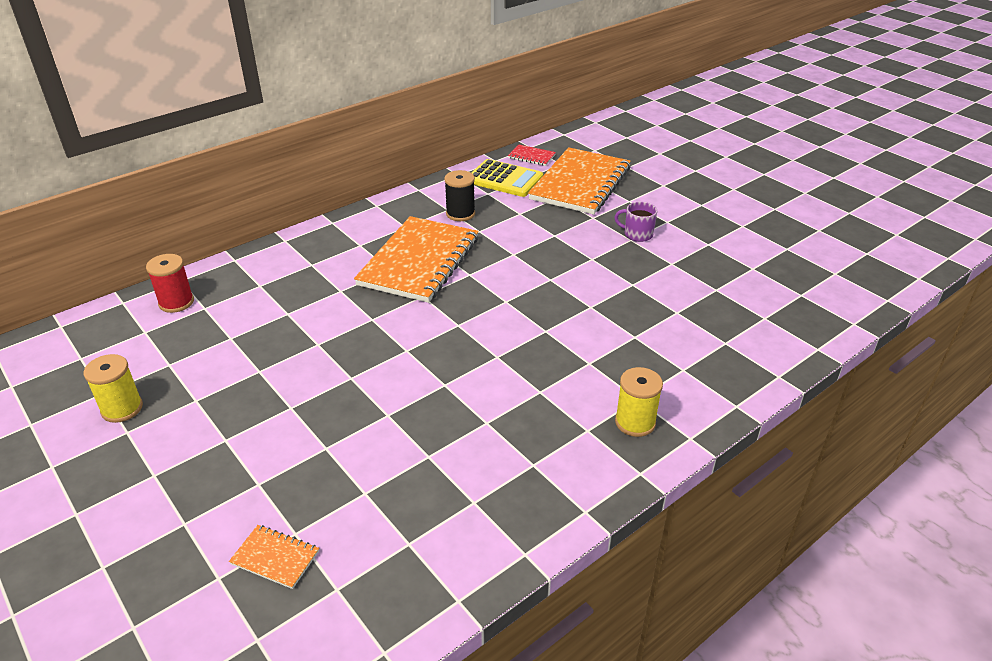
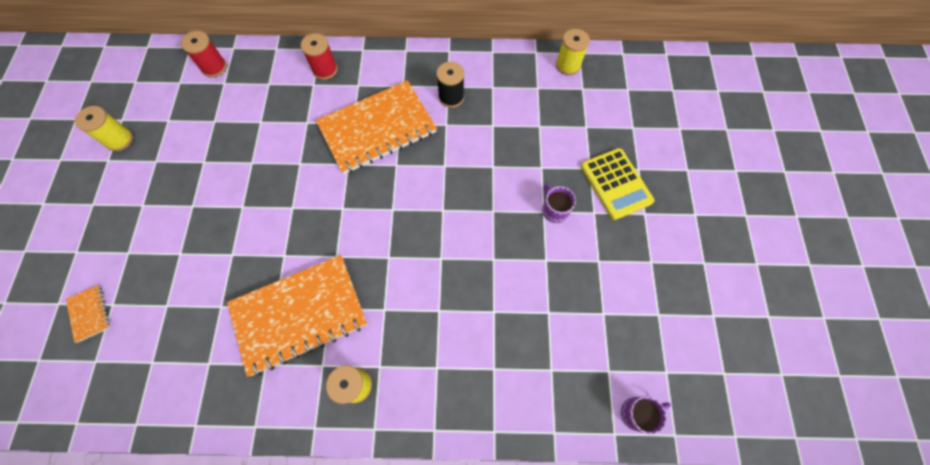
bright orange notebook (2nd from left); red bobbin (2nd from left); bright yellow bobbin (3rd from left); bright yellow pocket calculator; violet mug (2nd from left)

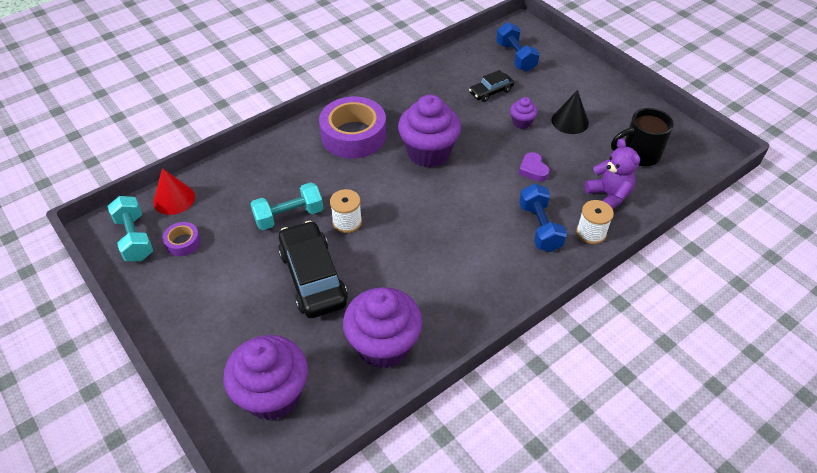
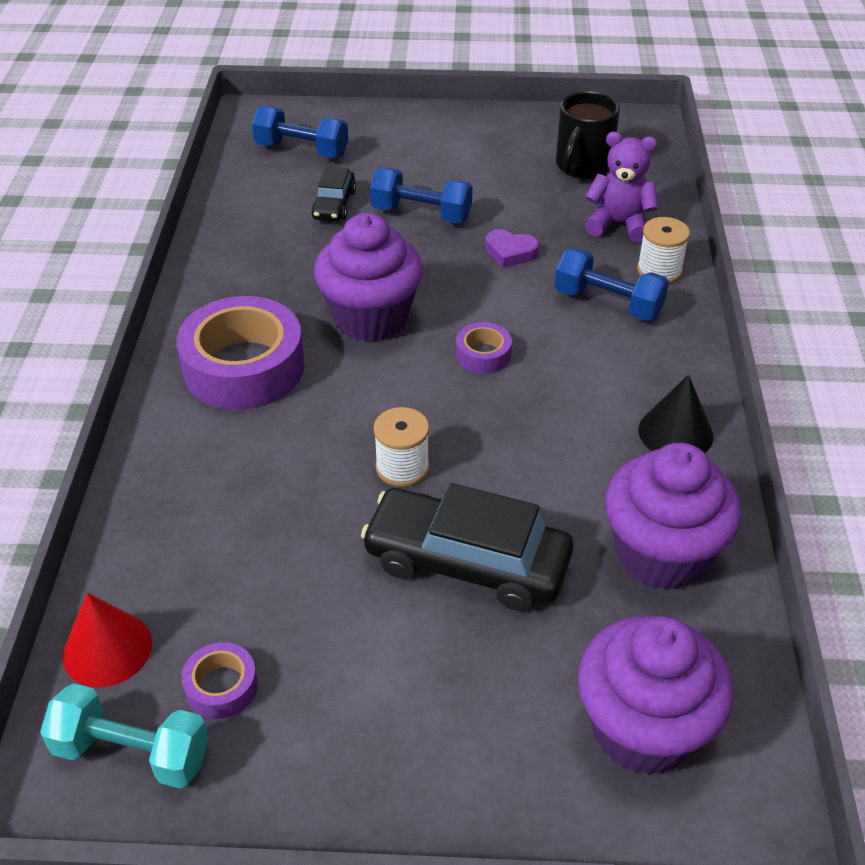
royal blue dumbbell (2nd from left); violet roll of tape (3rd from left); black cone shape; aqua dumbbell (2nd from left in the first image)

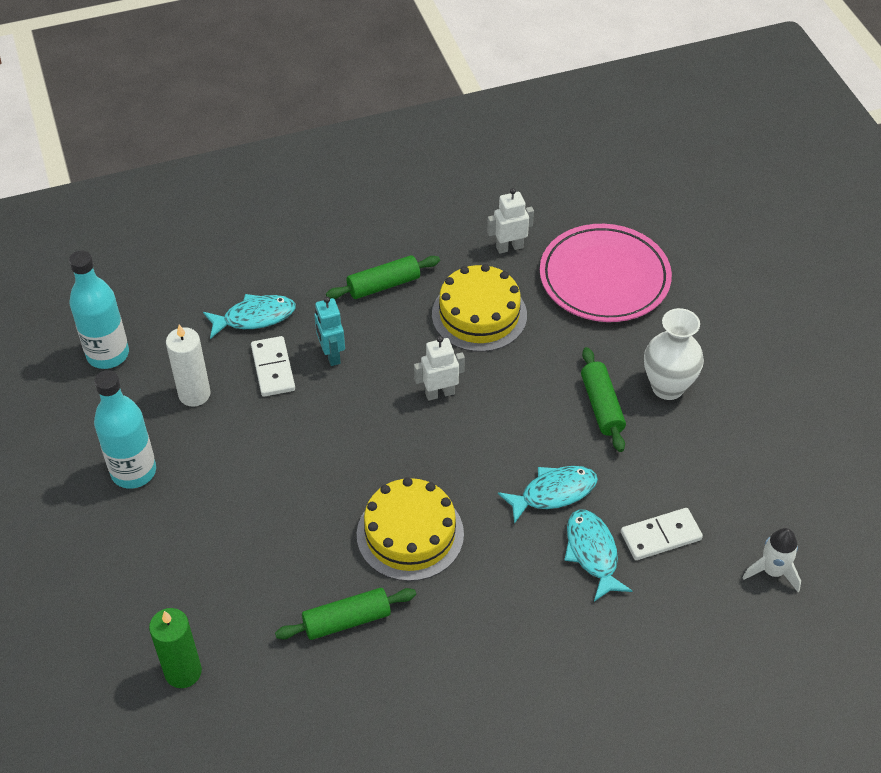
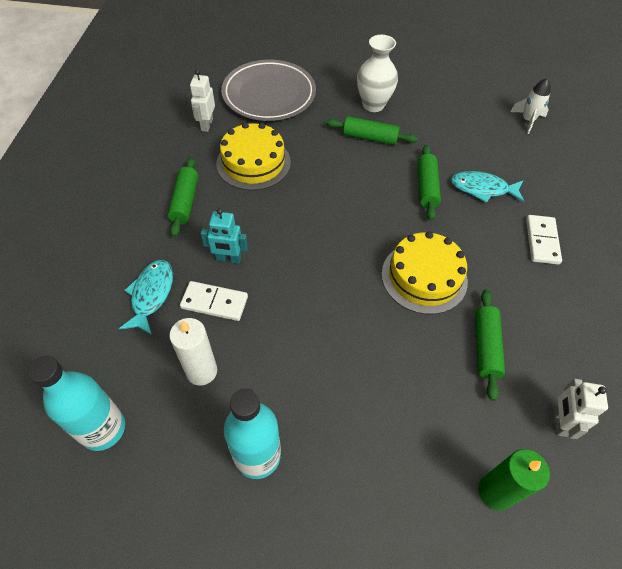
ash-grey flat dish; leaf-green pastry roller (3rd from left); pure white domino piece (2nd from left); pure white robot figure (2nd from left)

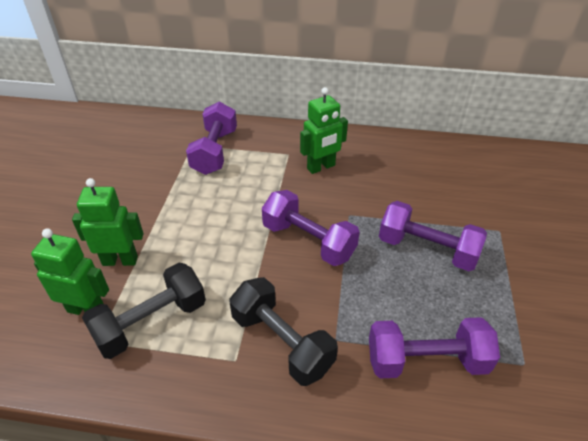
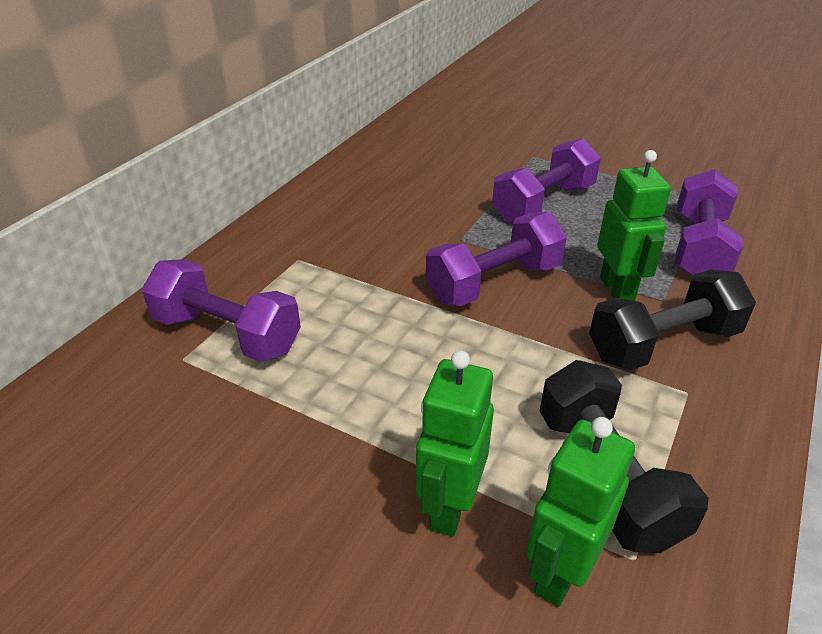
leaf-green robot figure (3rd from left)

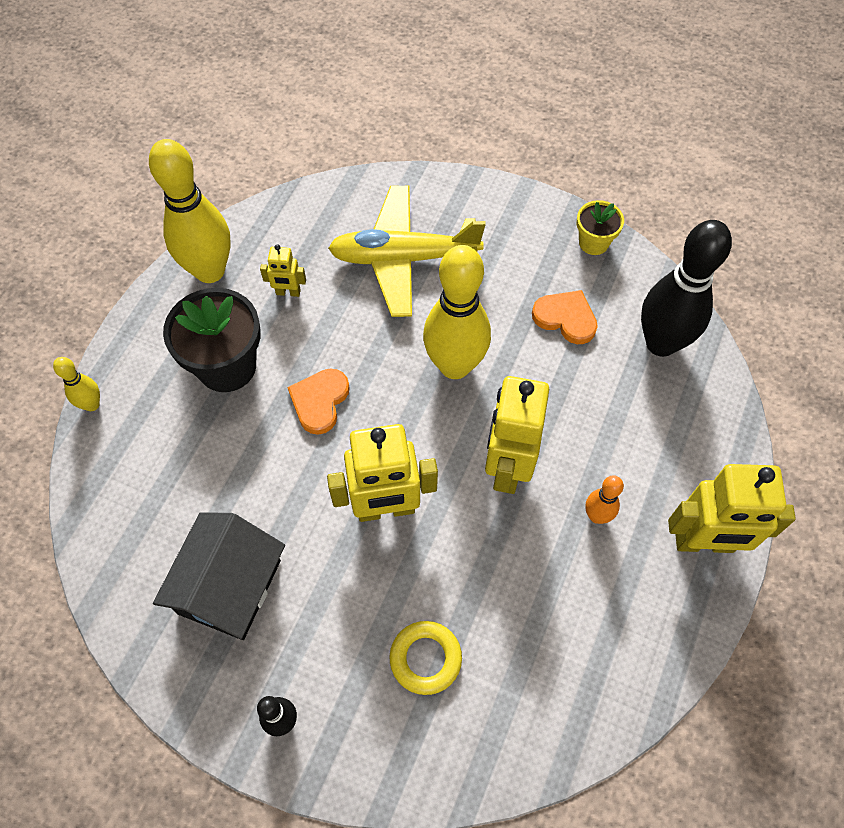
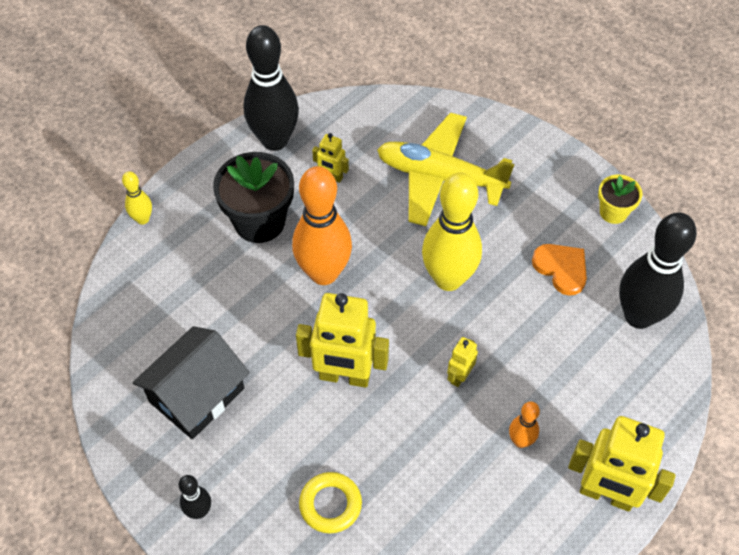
black bowling pin (2nd from left); bright orange bowling pin (1st from left); bright yellow robot figure (3rd from left)

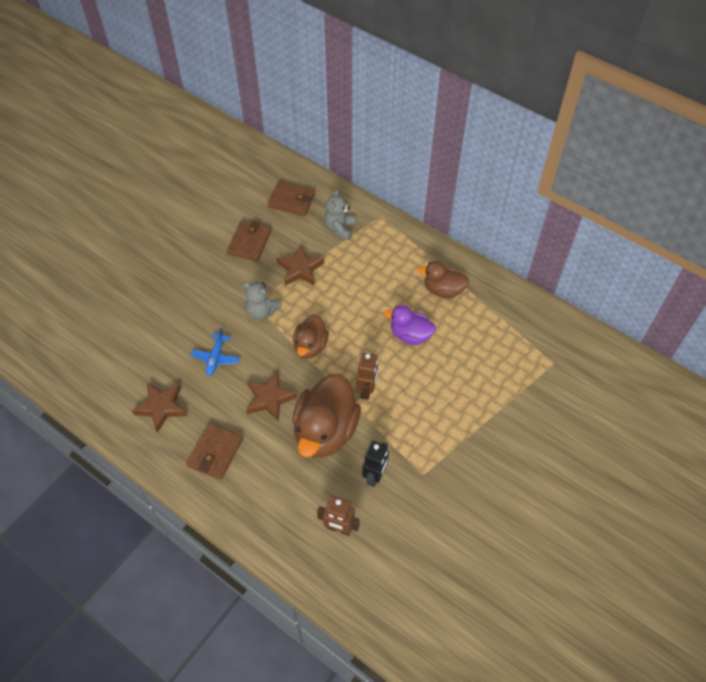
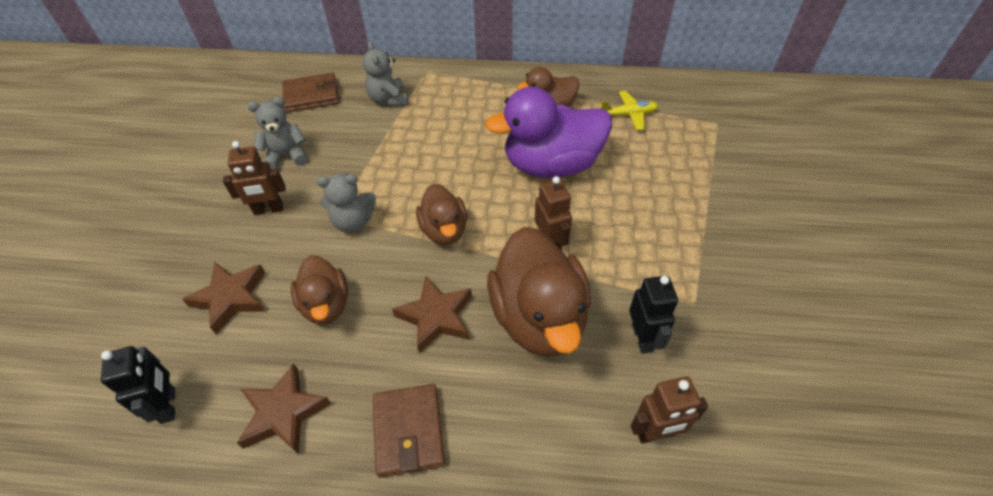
black robot figure (1st from left); dark brown five-pointed star (1st from left); dark brown robot figure (1st from left); ash-grey teddy (1st from left); dark brown rubber duck (1st from left); violet rubber duck; bright yellow aeroplane

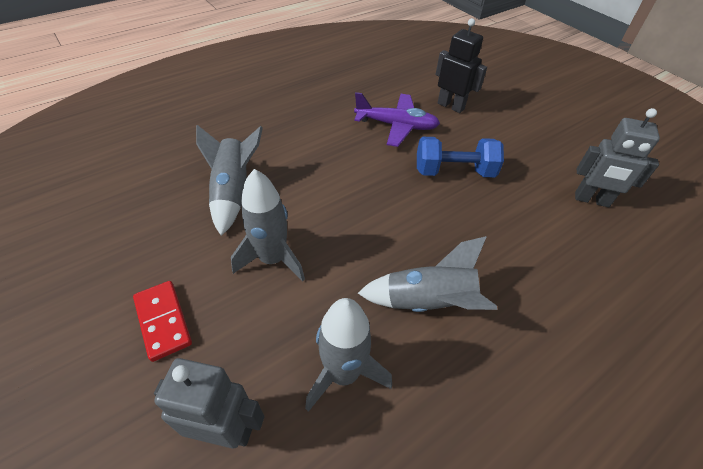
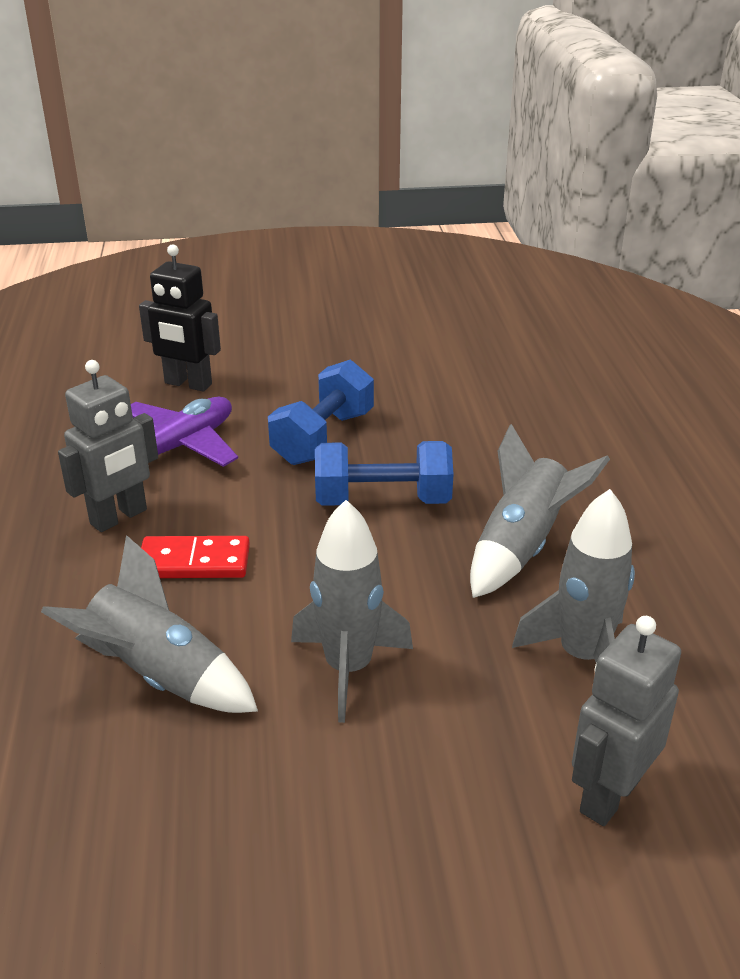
ash-grey robot figure (1st from left); black robot figure; red domino piece; royal blue dumbbell (2nd from left)

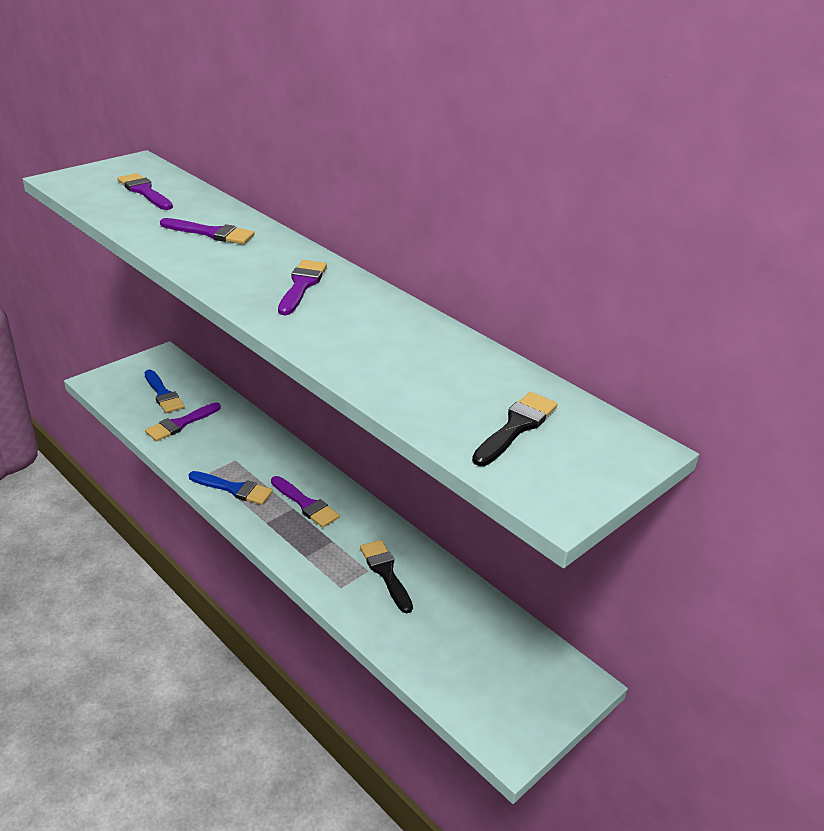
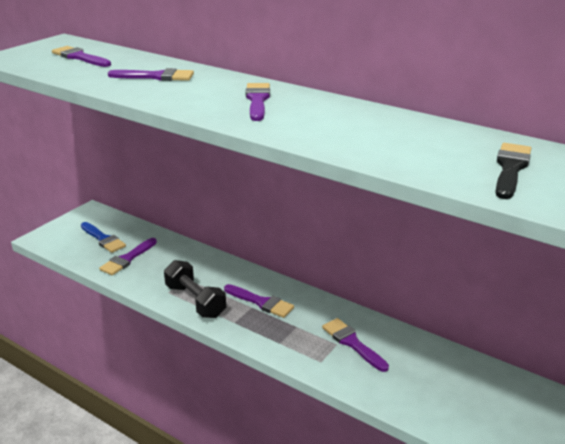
black dumbbell; violet paintbrush (6th from left)

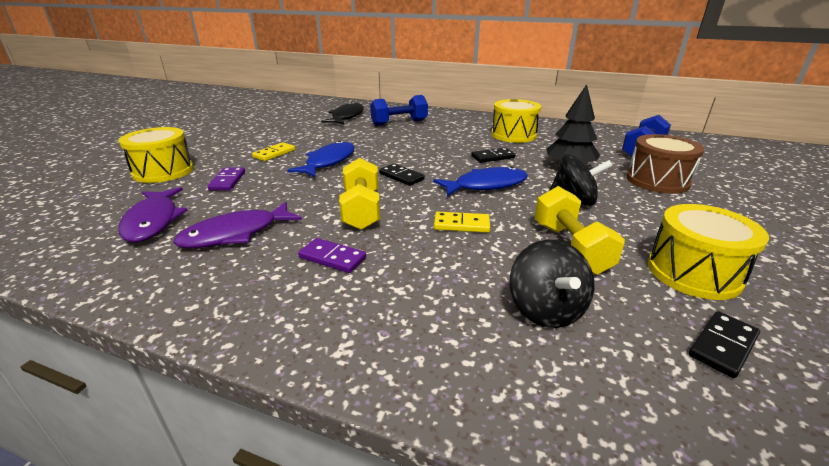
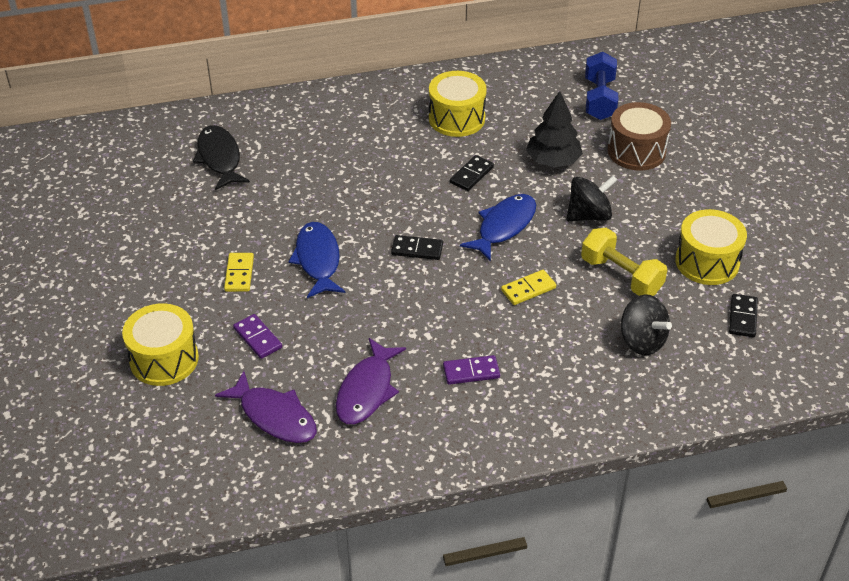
bright yellow dumbbell (1st from left in the first image); royal blue dumbbell (1st from left in the first image)

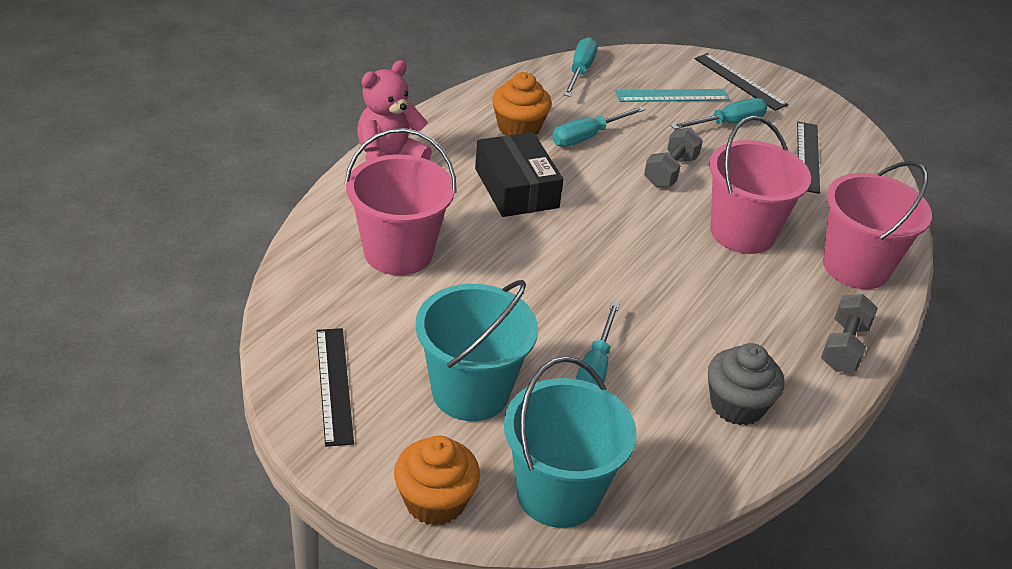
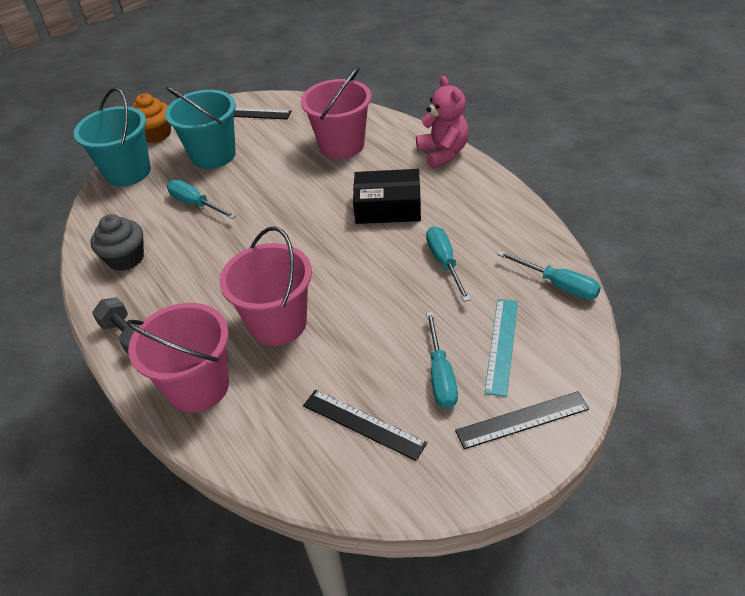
bright orange muffin (2nd from left in the first image); ash-grey dumbbell (1st from left in the first image)

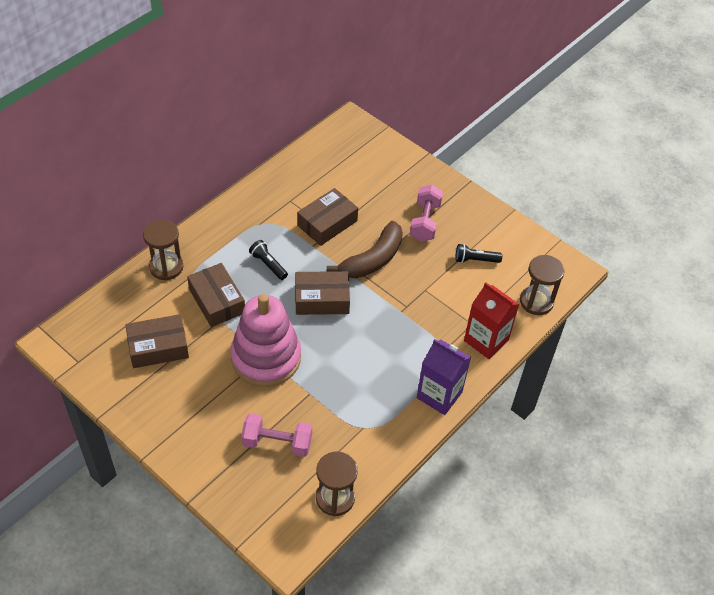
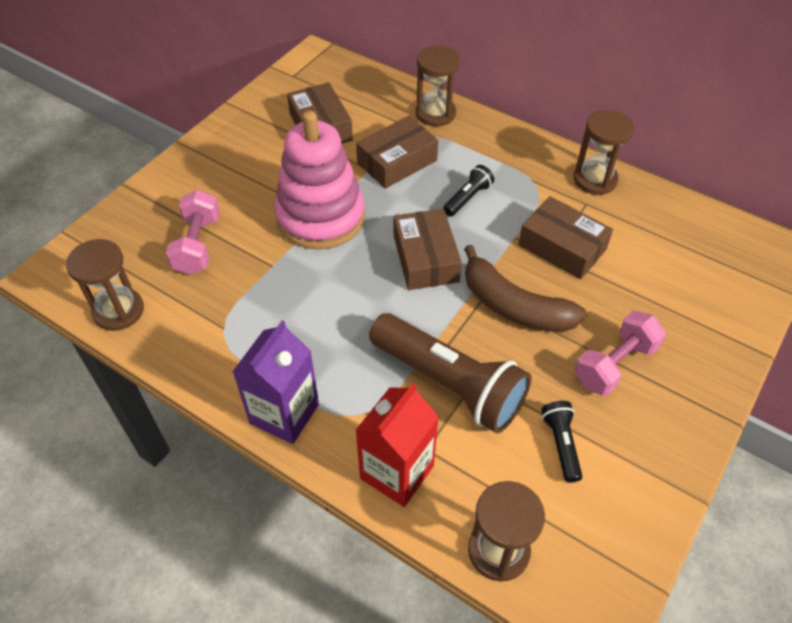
dark brown flashlight; dark brown sand timer (4th from left); pink dumbbell (2nd from left)

